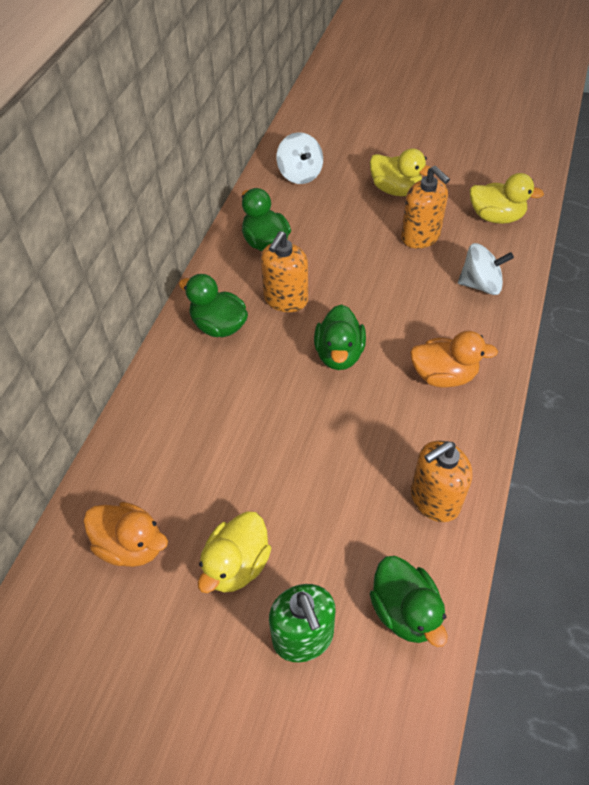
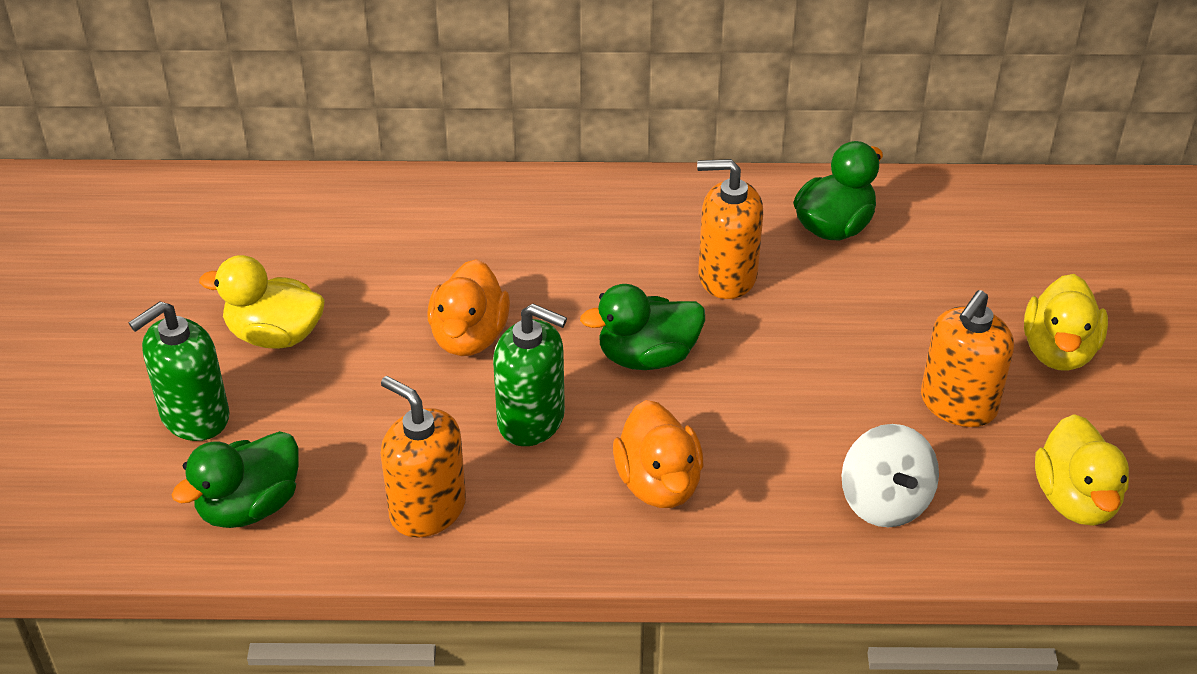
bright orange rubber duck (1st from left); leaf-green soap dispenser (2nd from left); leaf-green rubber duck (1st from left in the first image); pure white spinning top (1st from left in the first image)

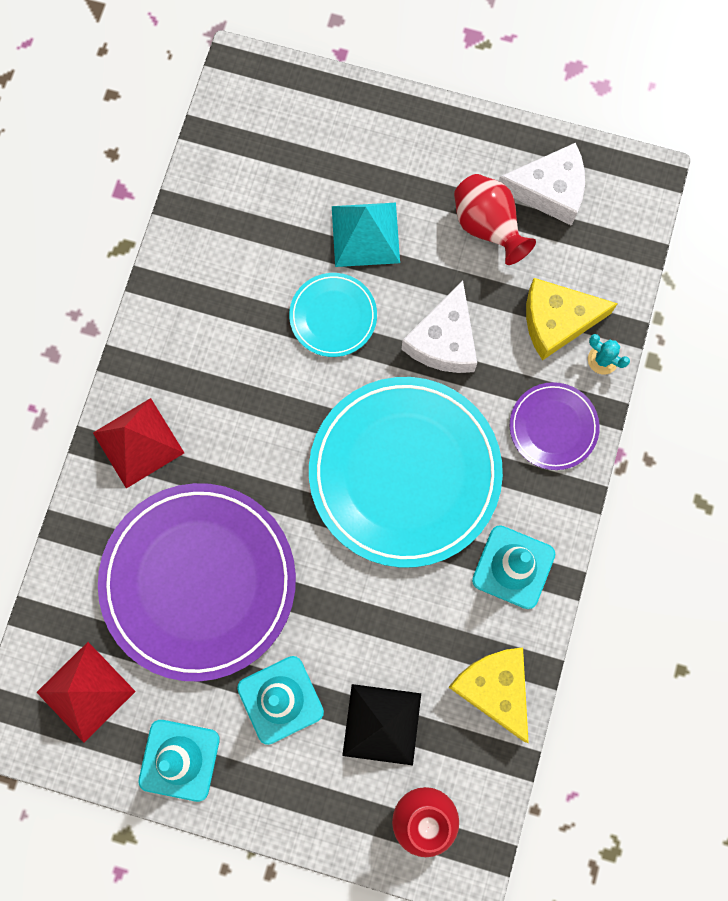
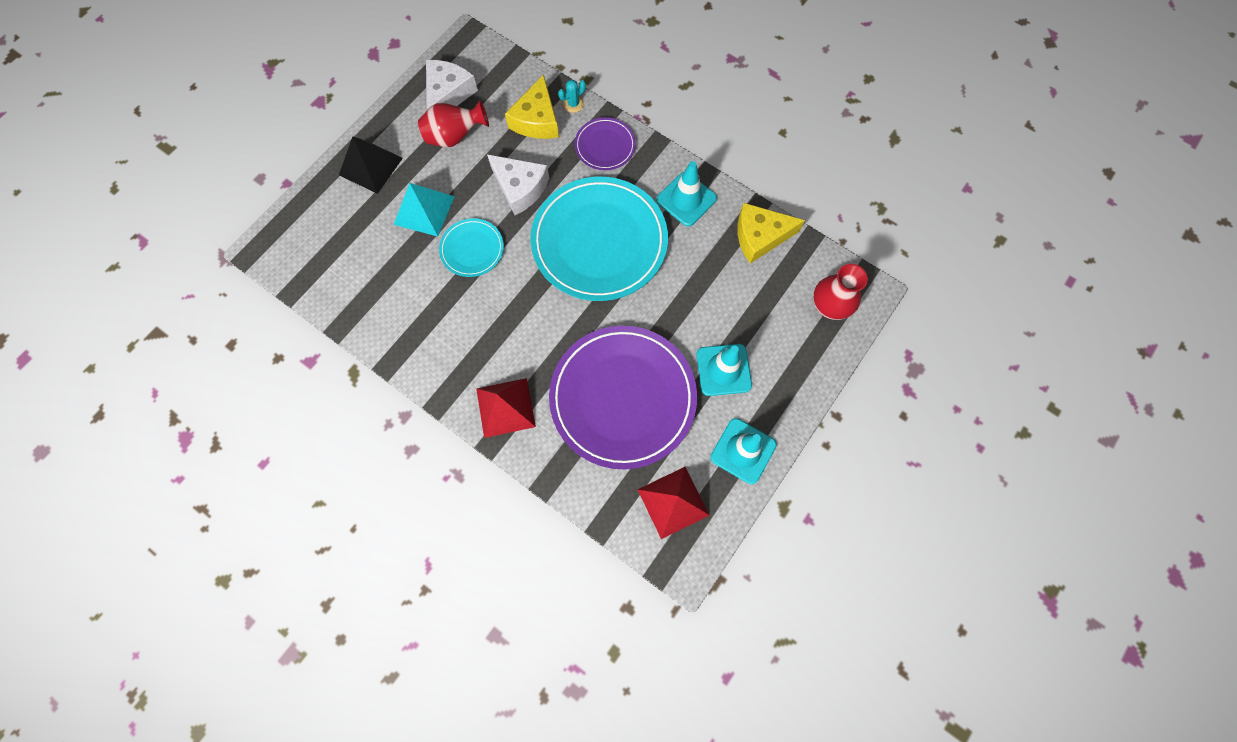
black pyramid

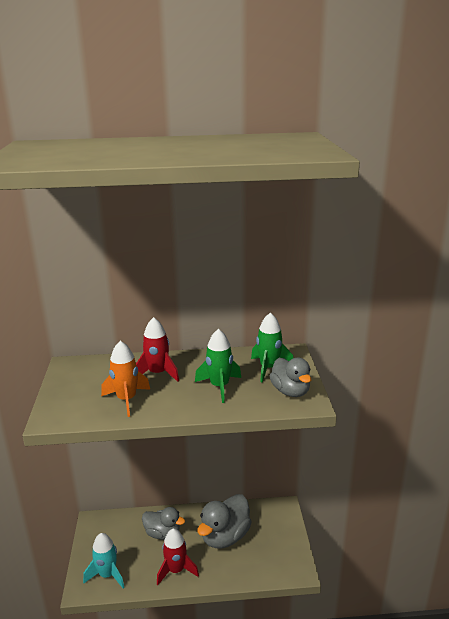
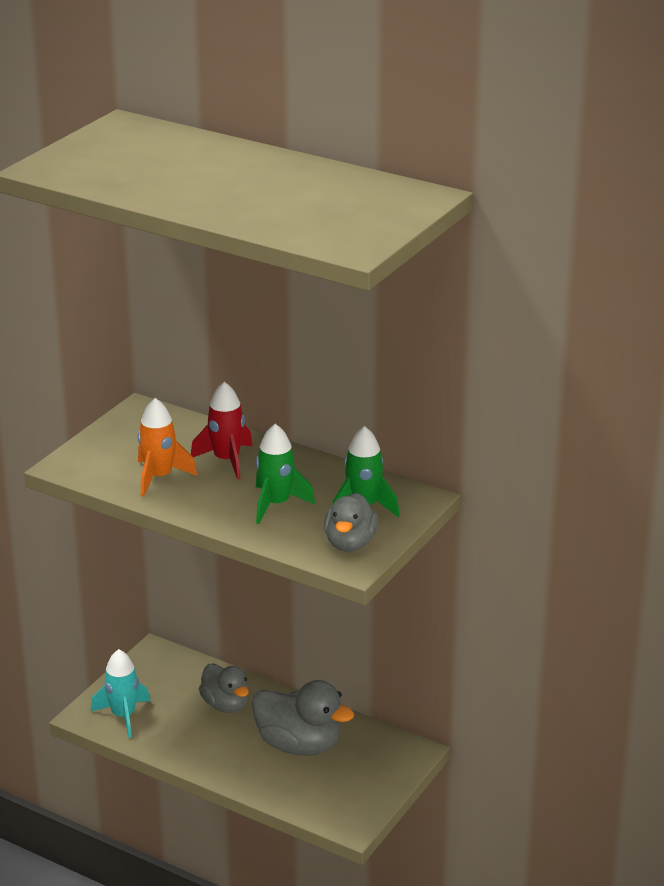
ash-grey rubber duck (2nd from left); red rocket (2nd from left in the first image)

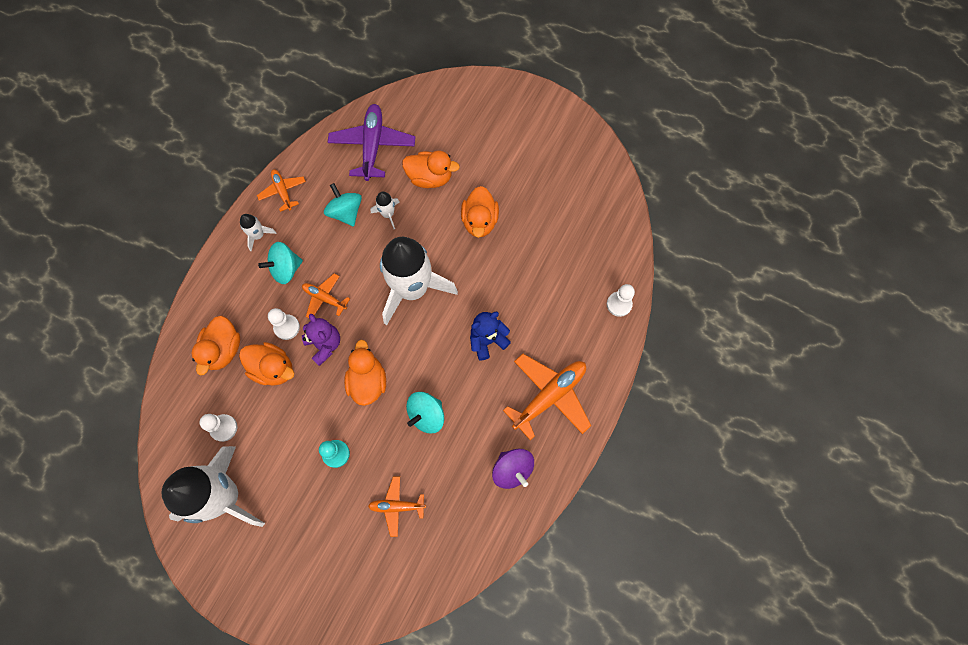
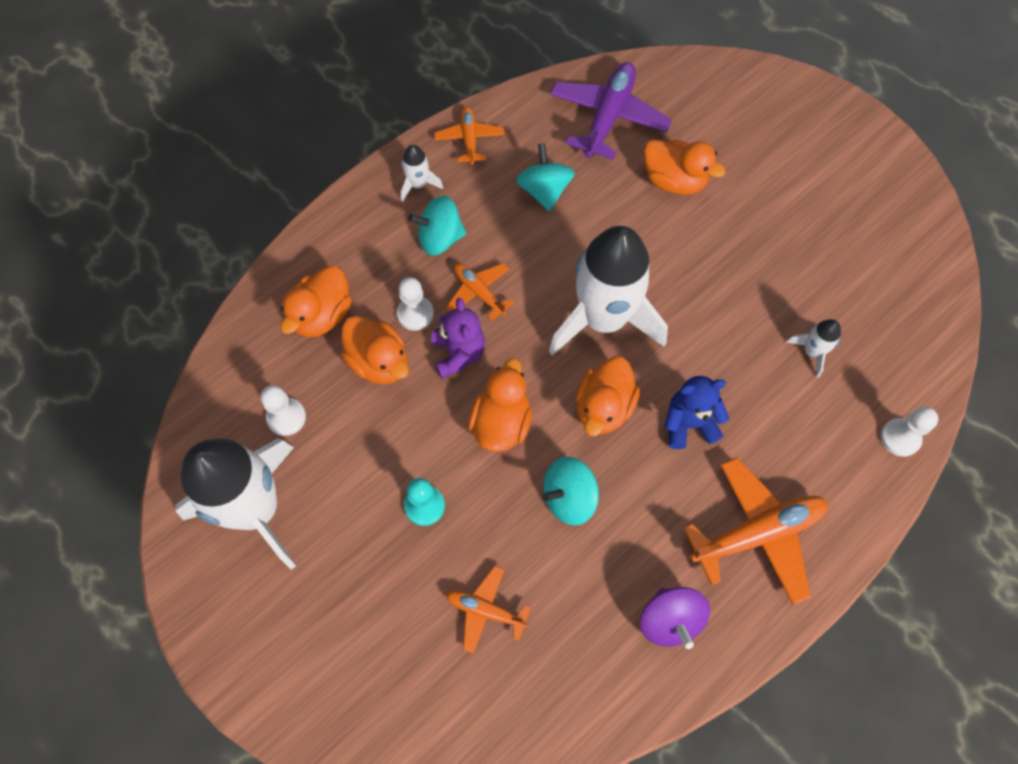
bright orange rubber duck (4th from left); pure white rocket (4th from left)

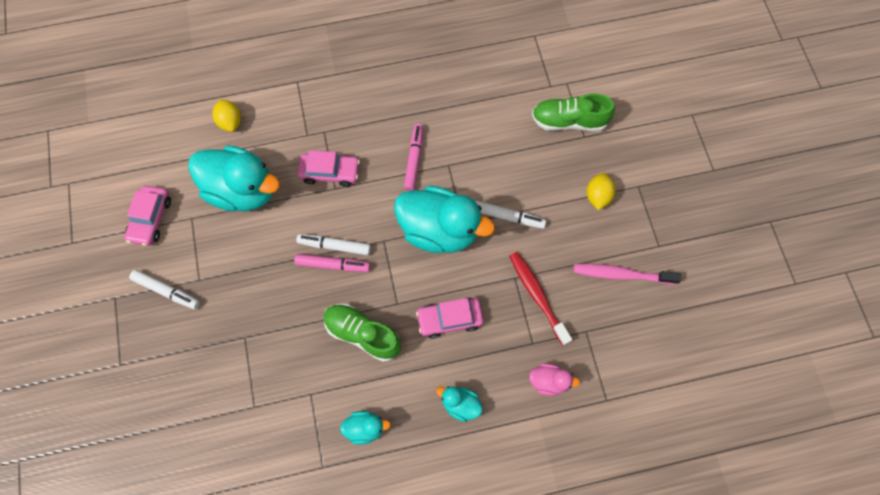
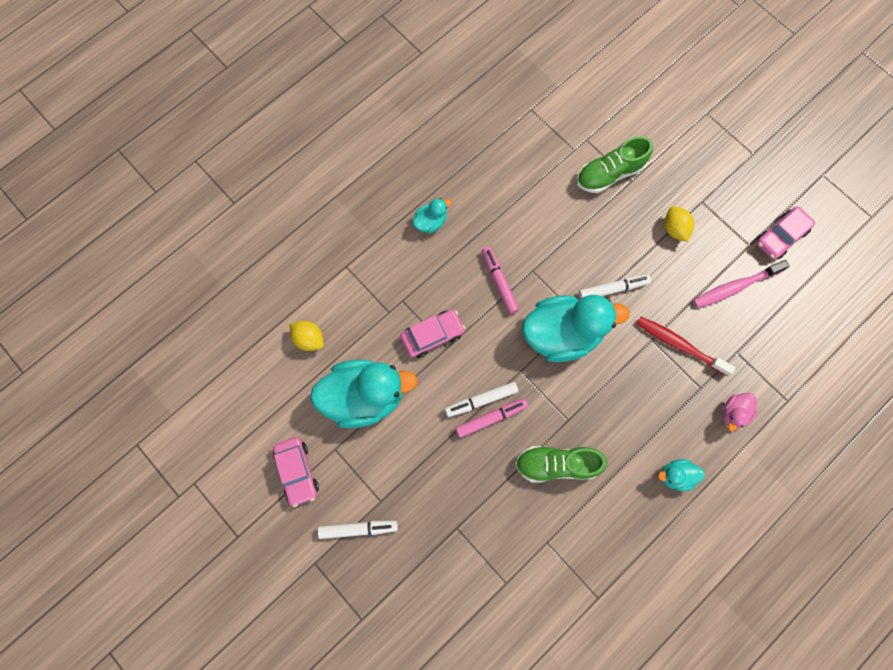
aqua rubber duck (2nd from left); pink rubber duck; pink automobile (3rd from left)

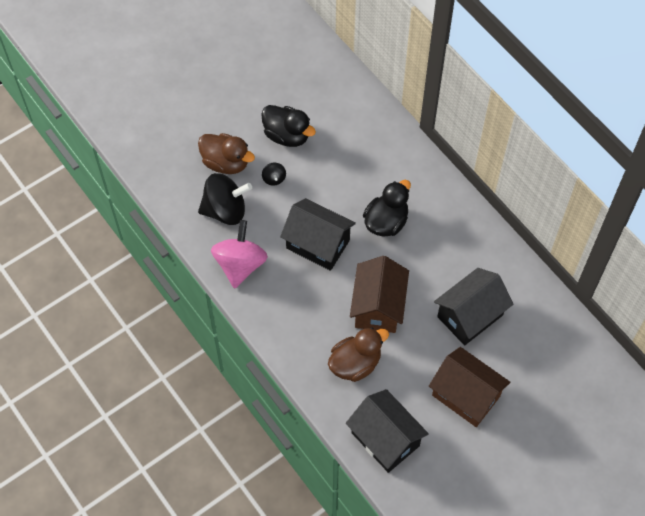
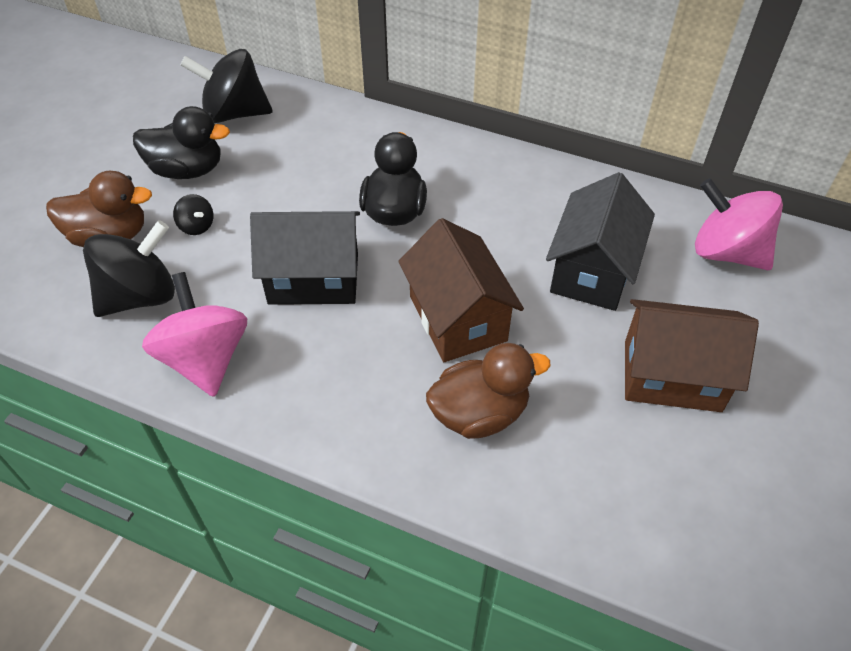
black spinning top (3rd from left); dark brown rubber duck (2nd from left); pink spinning top (2nd from left); black house (2nd from left in the first image)

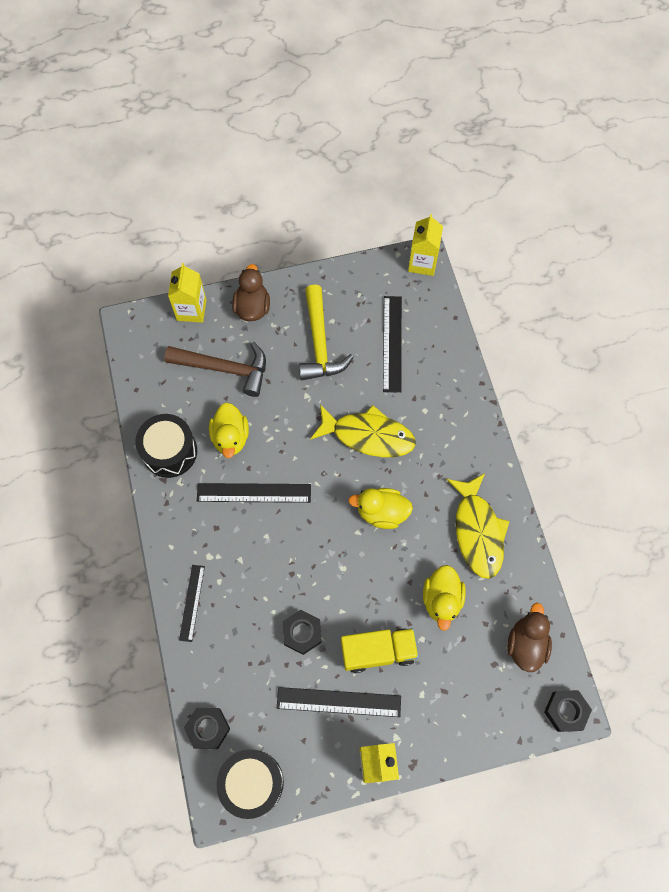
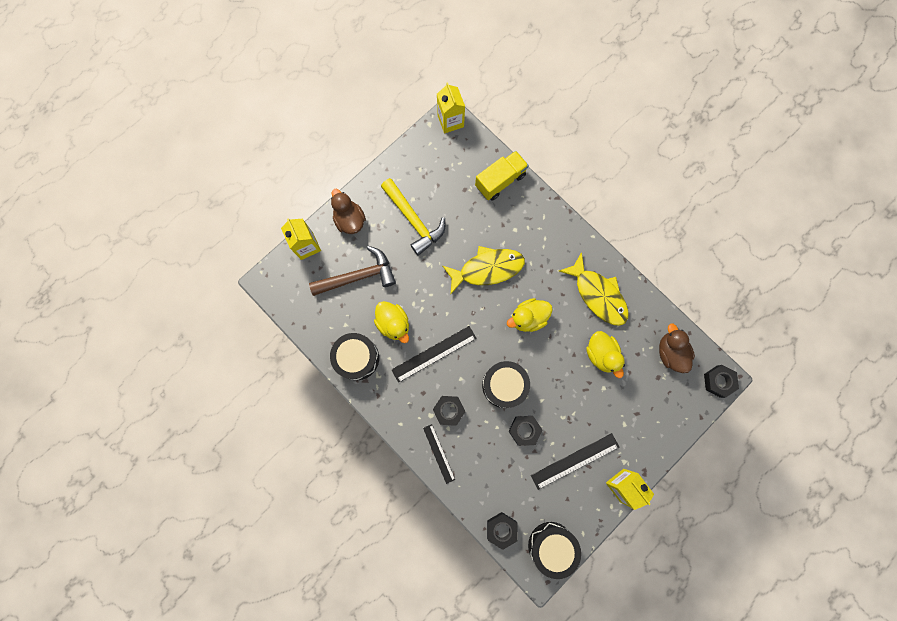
black hexagon nut (1st from left); bright yellow lorry; black toy drum (2nd from left); black measuring stick (4th from left in the first image)

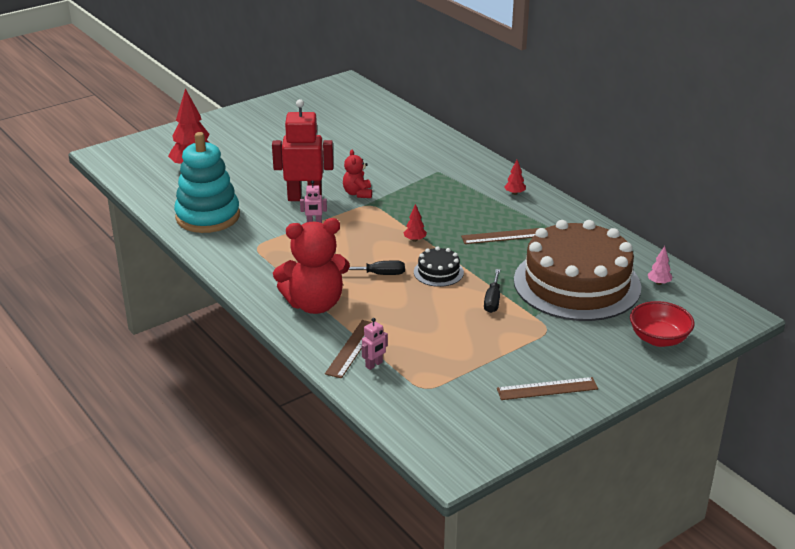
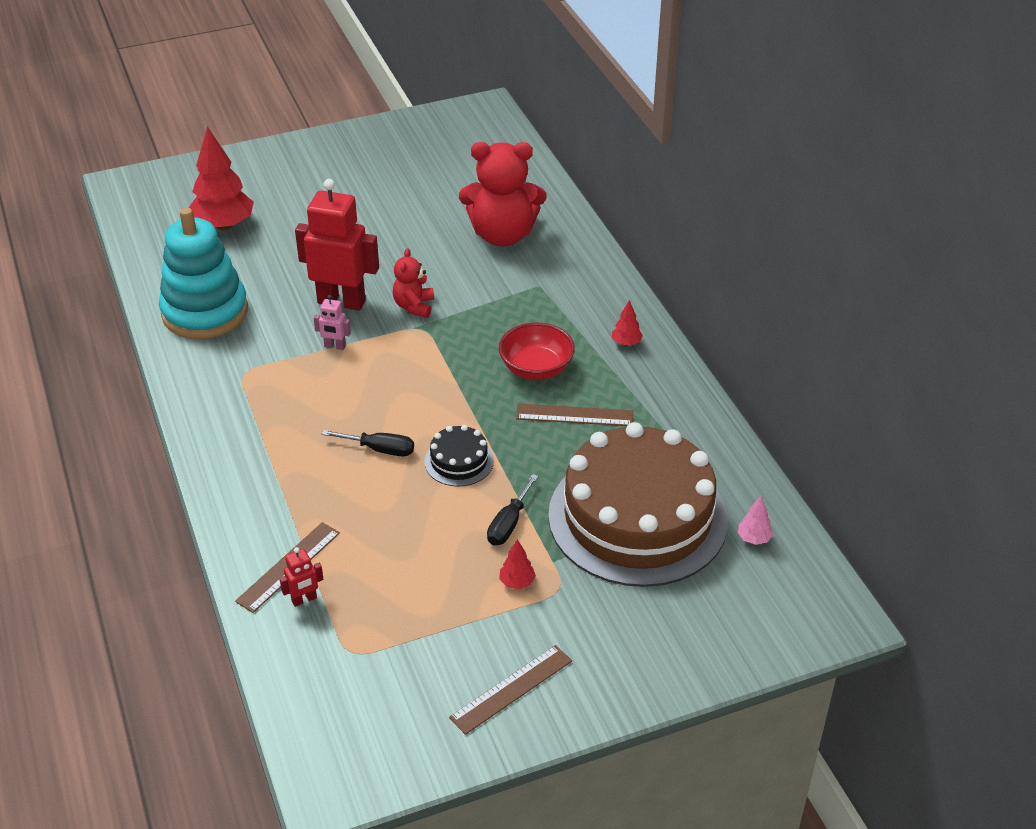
red robot figure (1st from left); dark brown measuring stick (2nd from left); red teddy (2nd from left); red bowl; red toy tree (2nd from left)

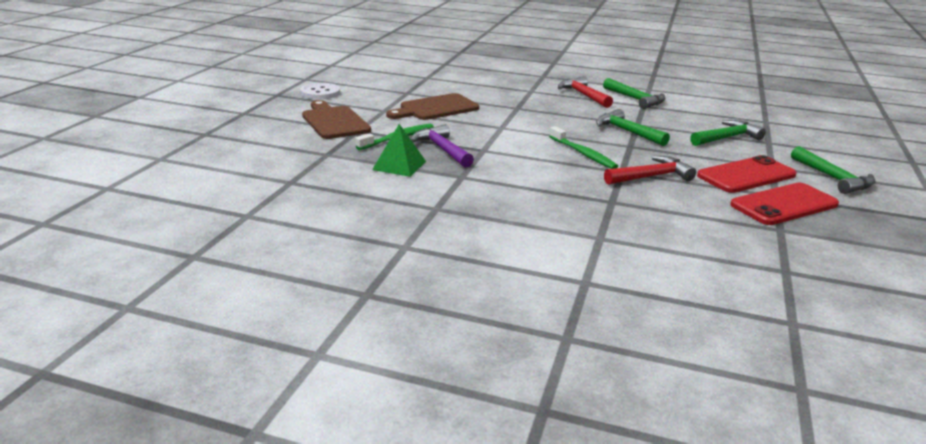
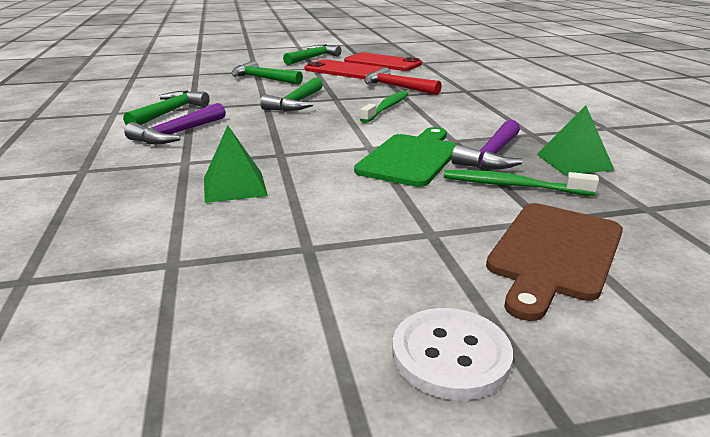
violet carpenter's hammer (1st from left); leaf-green pyramid (1st from left); leaf-green chopping board; dark brown chopping board (2nd from left in the first image)

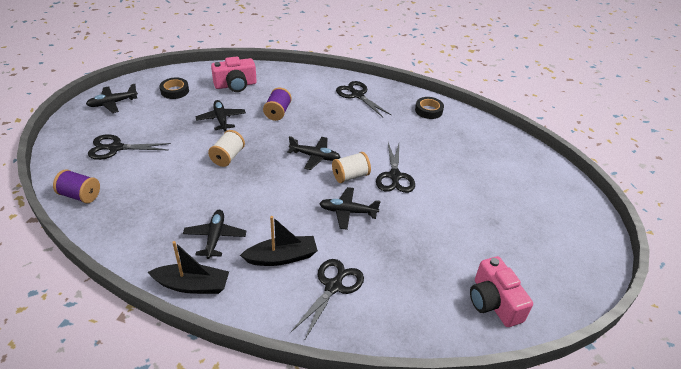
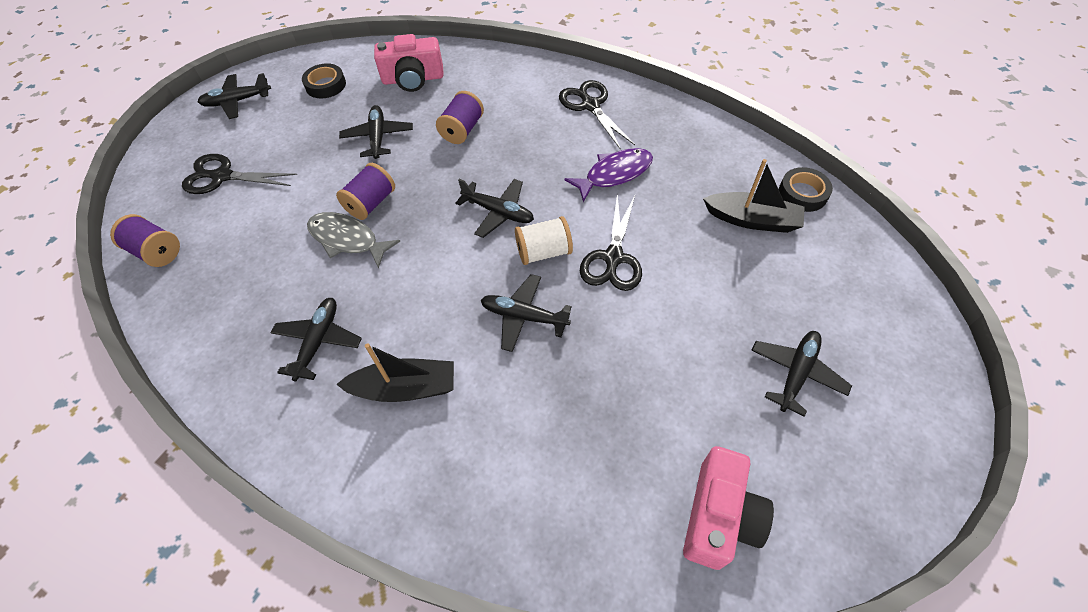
ash-grey toy fish; violet bobbin (2nd from left); violet toy fish; pink camera (2nd from left); black boat (2nd from left); black aeroplane (6th from left); black roll of tape (2nd from left); black shears (2nd from left in the first image)

